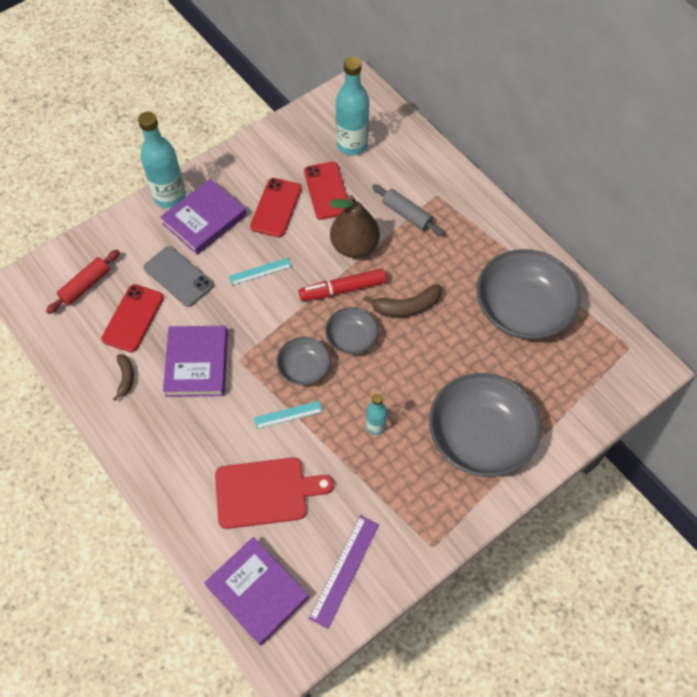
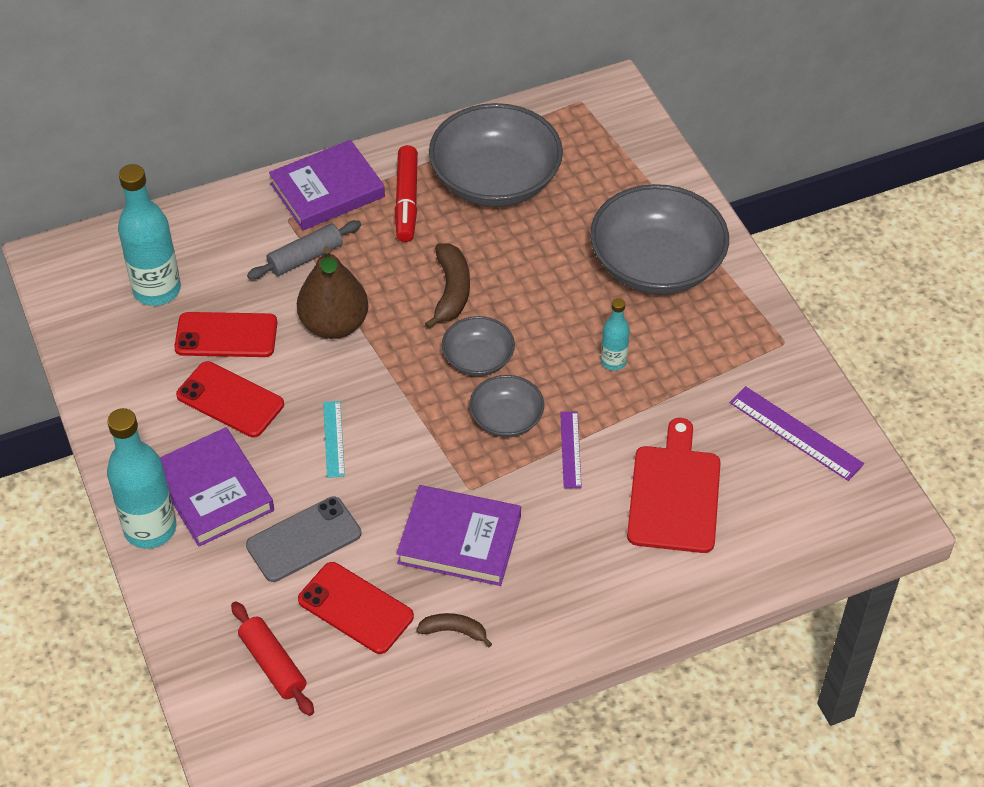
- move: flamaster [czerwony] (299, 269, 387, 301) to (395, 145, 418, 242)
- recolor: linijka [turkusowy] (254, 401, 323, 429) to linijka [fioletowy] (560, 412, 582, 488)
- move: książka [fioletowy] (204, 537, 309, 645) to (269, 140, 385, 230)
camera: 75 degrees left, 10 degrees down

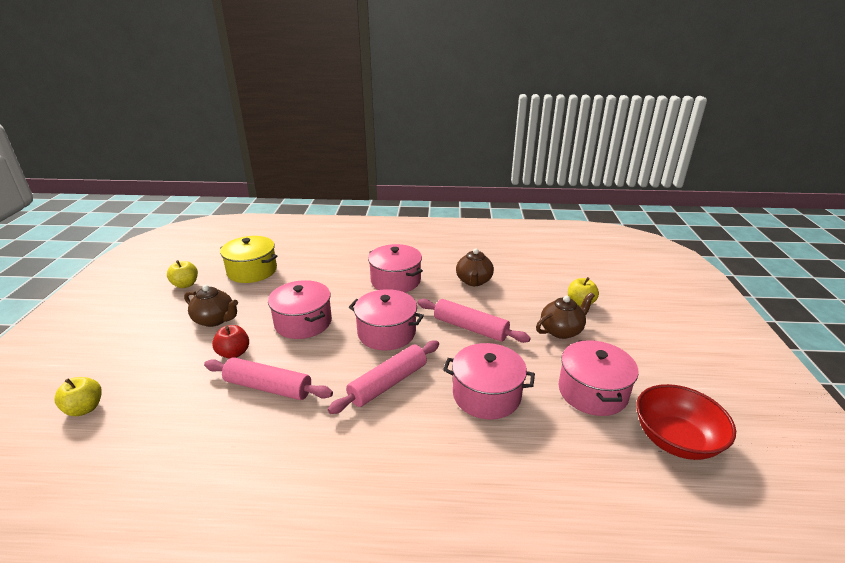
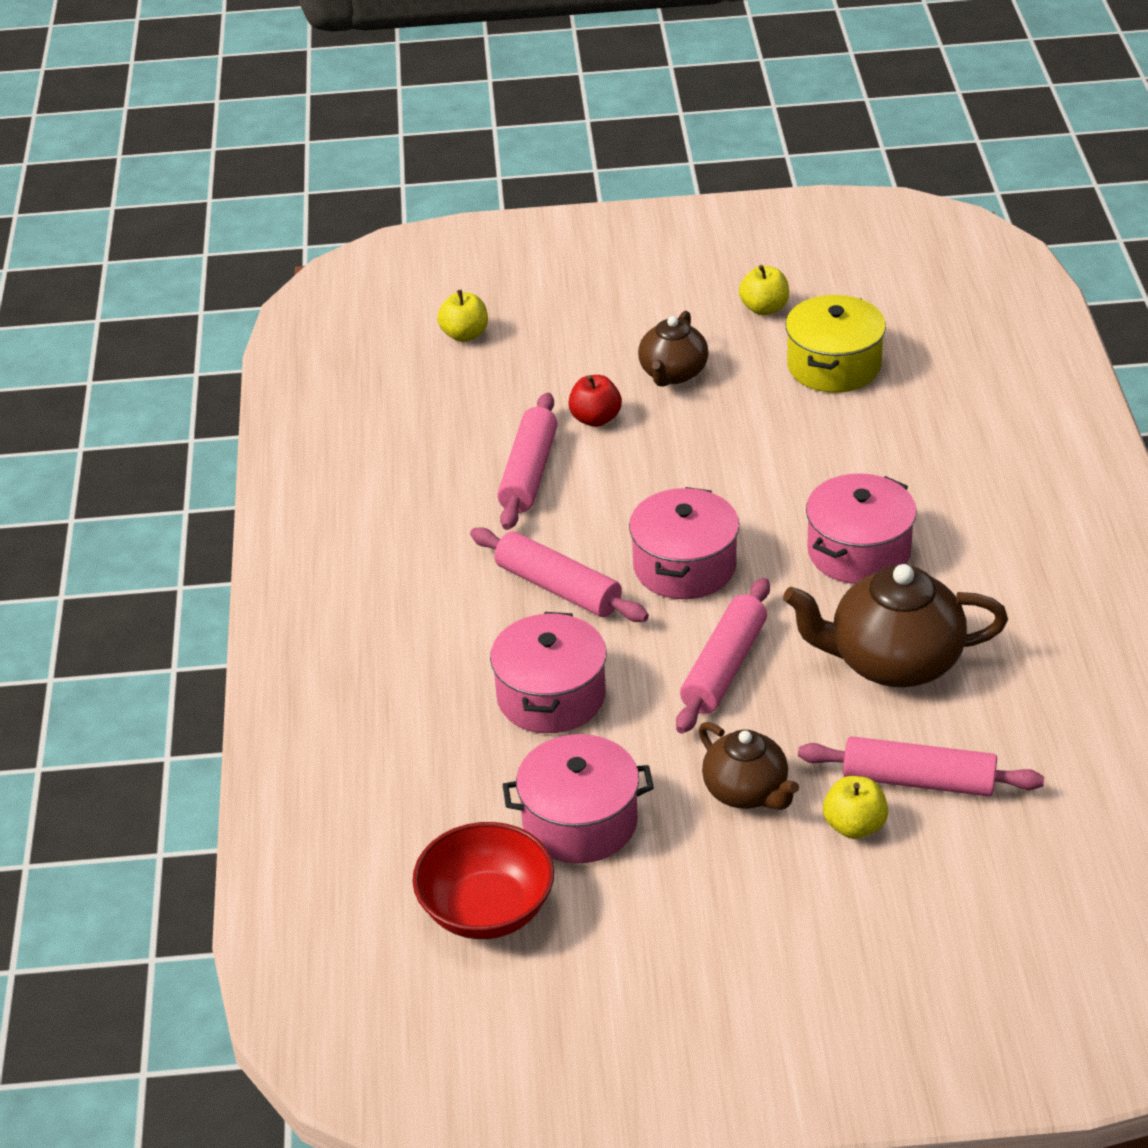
- resize: imbryk [brązowy] (456, 248, 494, 286) = (783, 564, 1008, 687) x1.62
- delete: garnek [różowy] (268, 280, 332, 339)
- insert: wałek do ciasta [różowy] (798, 736, 1044, 797)
camera: 85 degrees right, 10 degrees up

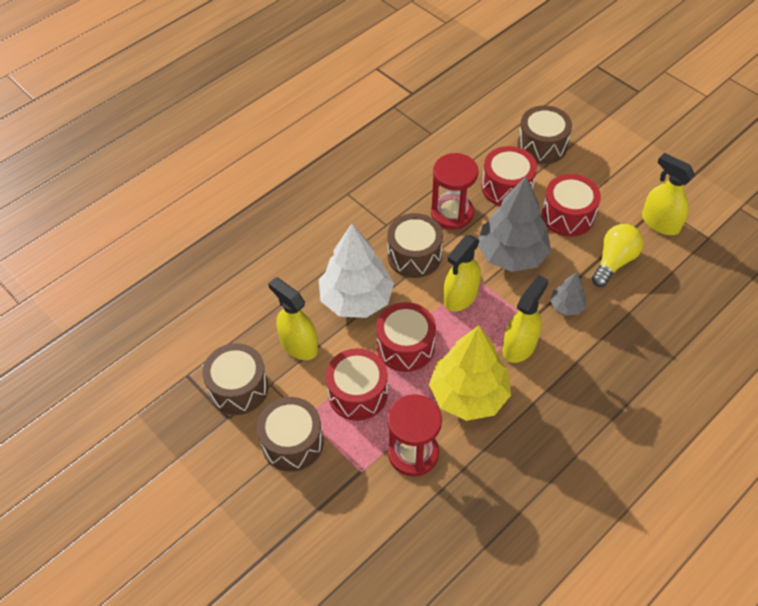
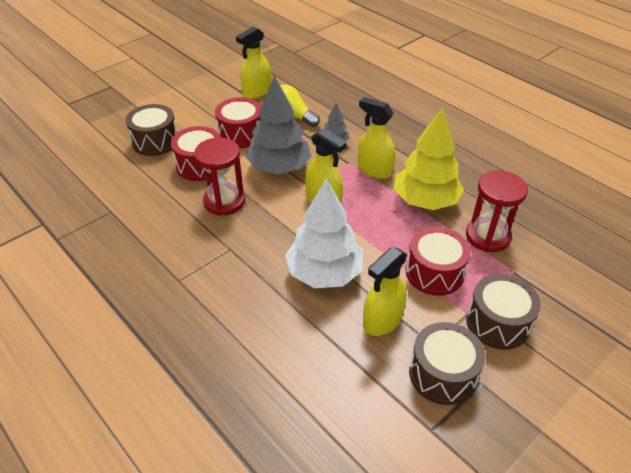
- delete: bęben [brązowy] (387, 213, 443, 278)
- delete: bęben [czerwony] (376, 302, 436, 372)
camera: 90 degrees left, 10 degrees down

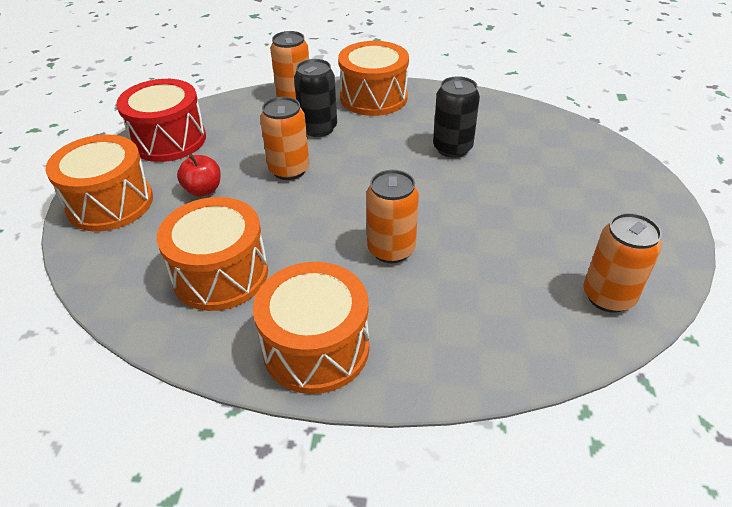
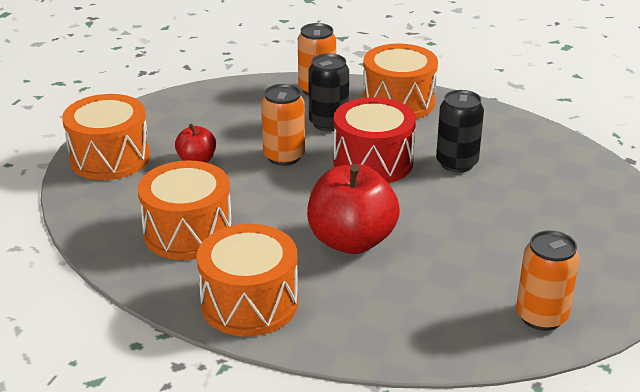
- move: bęben [czerwony] (116, 79, 206, 162) to (333, 97, 416, 183)
- replace: puszka [pomarańczowy] (366, 170, 419, 263) to jabłko [czerwony] (307, 164, 400, 254)
camera: 15 degrees right, 10 degrees down

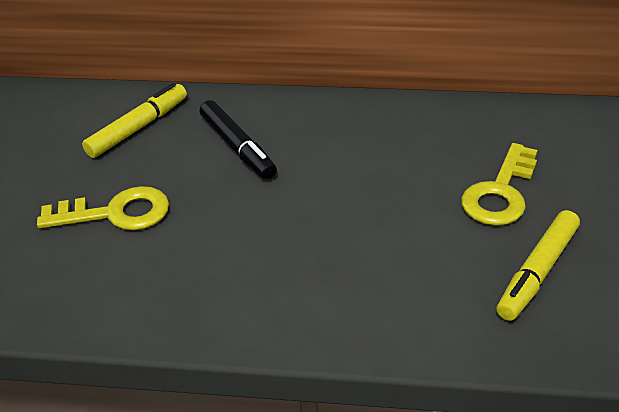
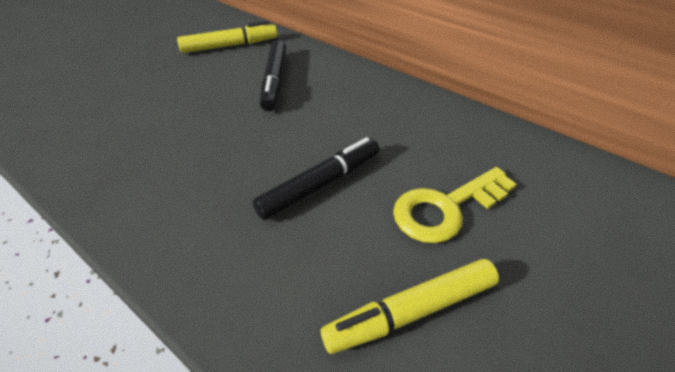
- delete: klucz [żółty] (37, 186, 169, 230)
- insert: flamaster [czarny] (252, 137, 379, 220)
camera: 30 degrees right, 5 degrees up

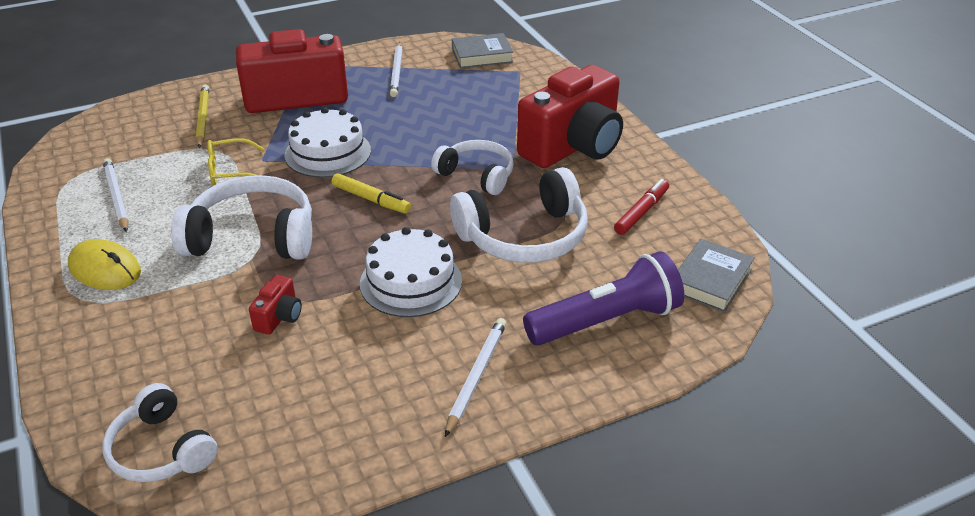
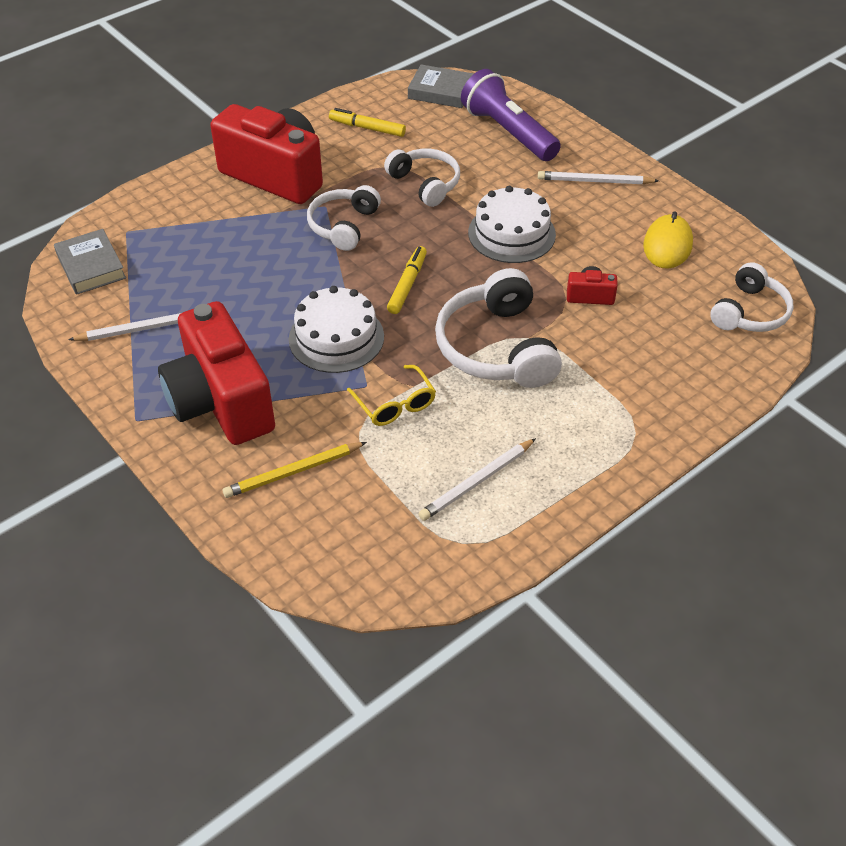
- resize: słuchawki [biały] (450, 167, 588, 263) = (384, 149, 460, 207) x0.64
- recolor: flamaster [czerwony] (614, 179, 669, 235) to flamaster [żółty] (329, 108, 406, 137)
- move: myszka [żółty] (68, 239, 141, 290) to (643, 211, 693, 269)
camera: 105 degrees left, 10 degrees up

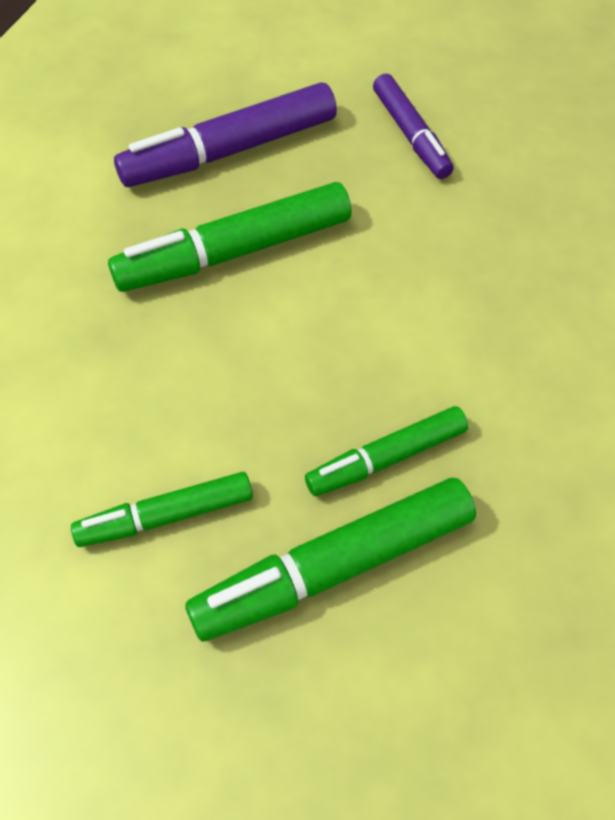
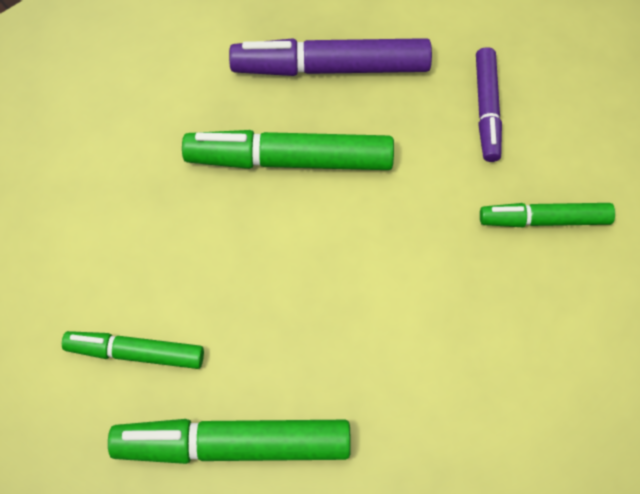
- move: flamaster [zielony] (305, 406, 468, 496) to (480, 203, 615, 227)
camera: 25 degrees right, 5 degrees up

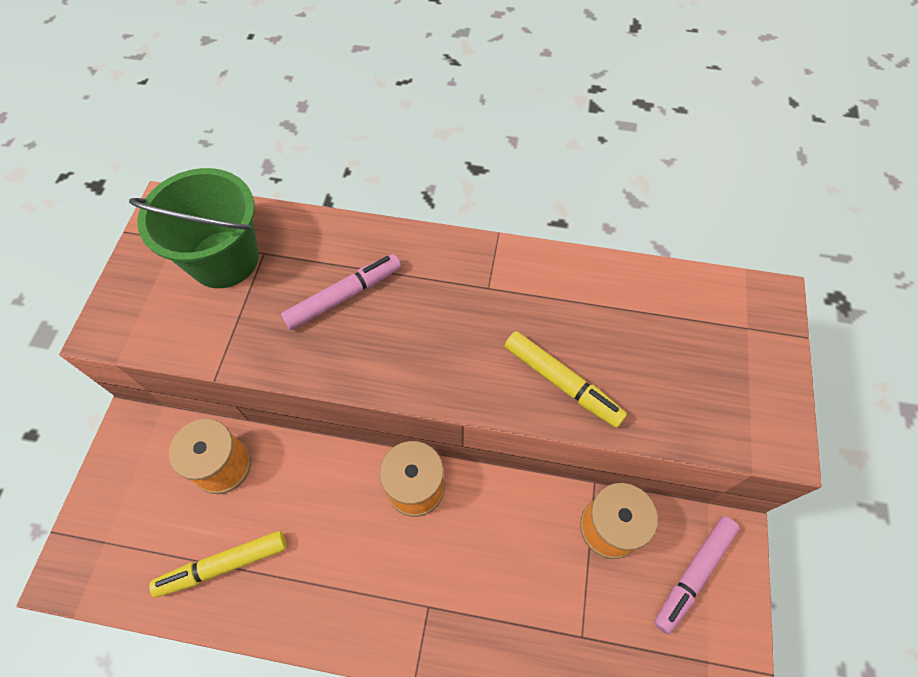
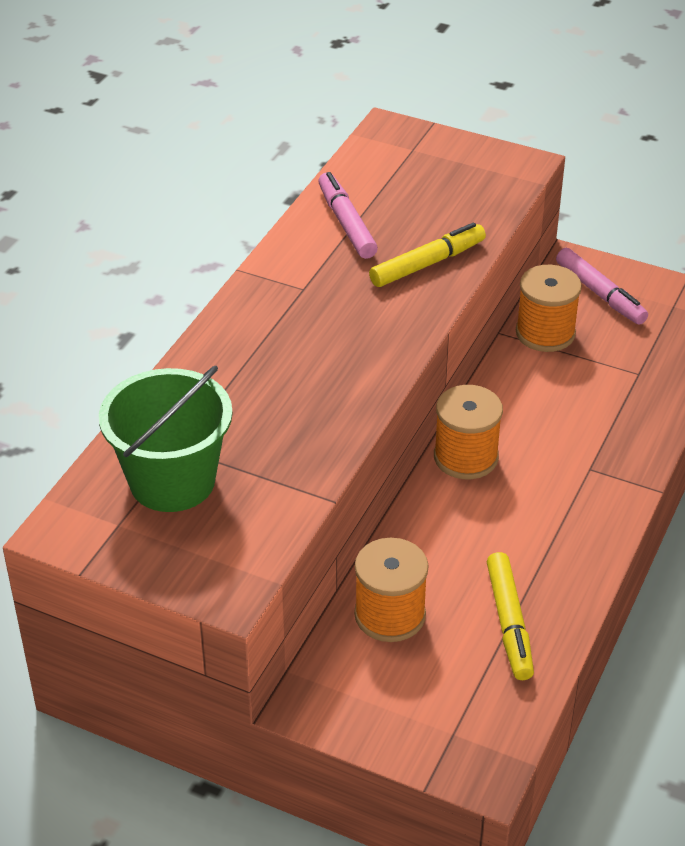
- move: flamaster [różowy] (281, 254, 401, 330) to (318, 172, 378, 259)
camera: 75 degrees left, 20 degrees down

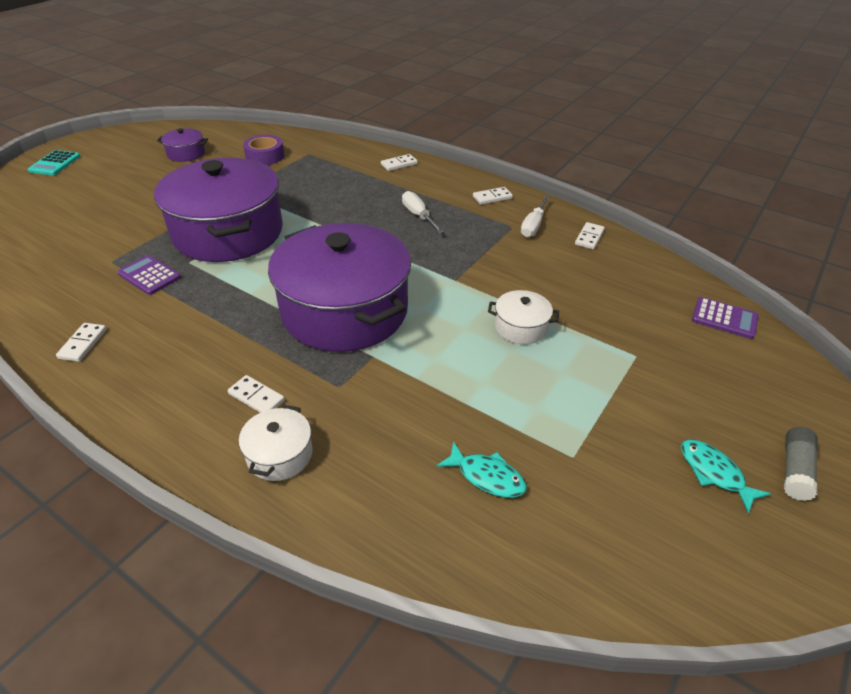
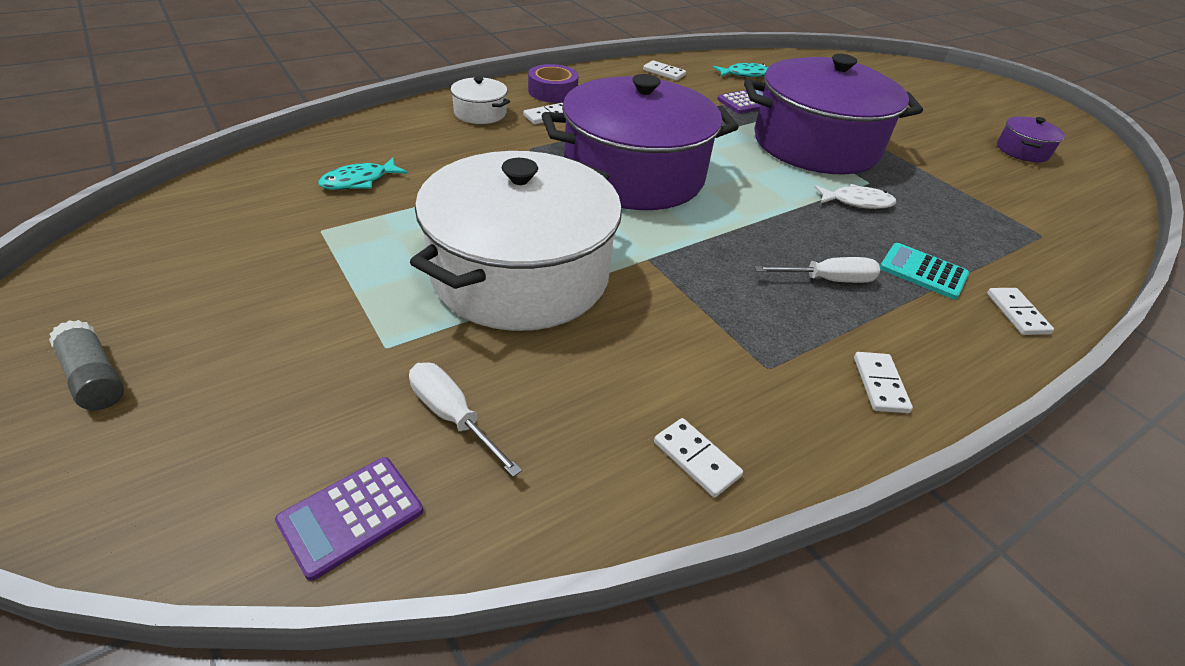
- move: taśma klejąca [fioletowy] (243, 135, 284, 165) to (528, 64, 579, 103)
- move: kalkulator [turkusowy] (28, 150, 80, 175) to (880, 243, 969, 299)
- move: śrubokręt [biały] (521, 195, 550, 237) to (409, 362, 522, 477)
- resize: garnek [biały] (488, 290, 559, 344) = (410, 151, 622, 331) x2.44
- move: ryba [turkusowy] (681, 439, 771, 513) to (713, 63, 769, 77)
- insert: ryba [biały] (814, 184, 896, 209)
camera: 110 degrees right, 0 degrees up

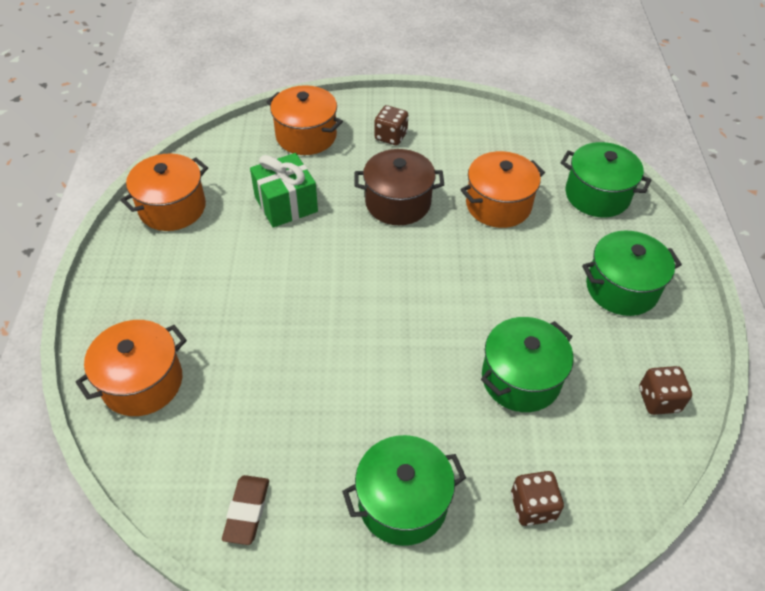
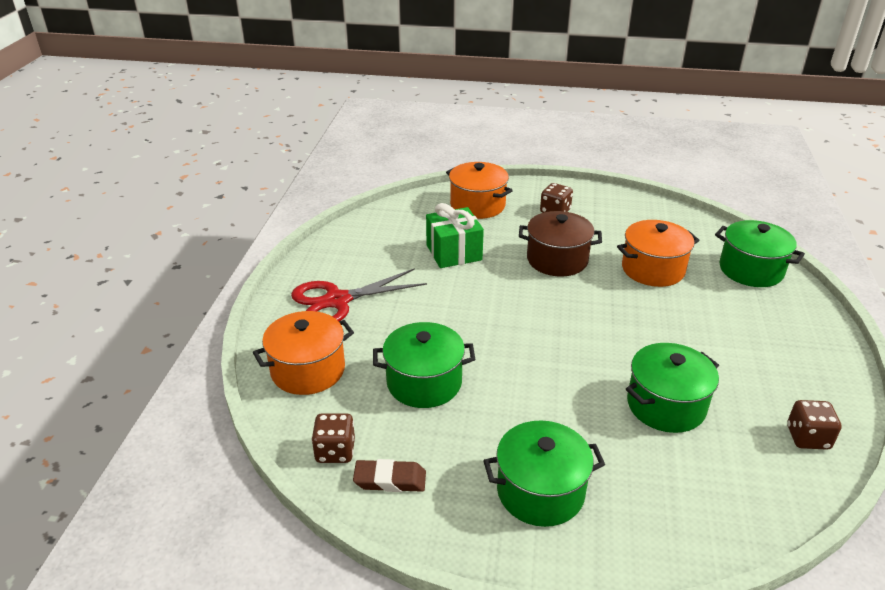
- delete: garnek [pomarańczowy] (120, 153, 208, 231)
- move: garnek [zielony] (582, 231, 682, 316) to (373, 322, 475, 408)
- move: kostka do gry [brązowy] (511, 471, 564, 526) to (311, 413, 355, 463)
- rotate: gumka do mazania [brązowy] (222, 475, 269, 545) = (353, 459, 426, 492) 75 degrees clockwise
- insert: nożyczki [czerwony] (291, 268, 427, 321)
camera: 10 degrees right, 15 degrees down

